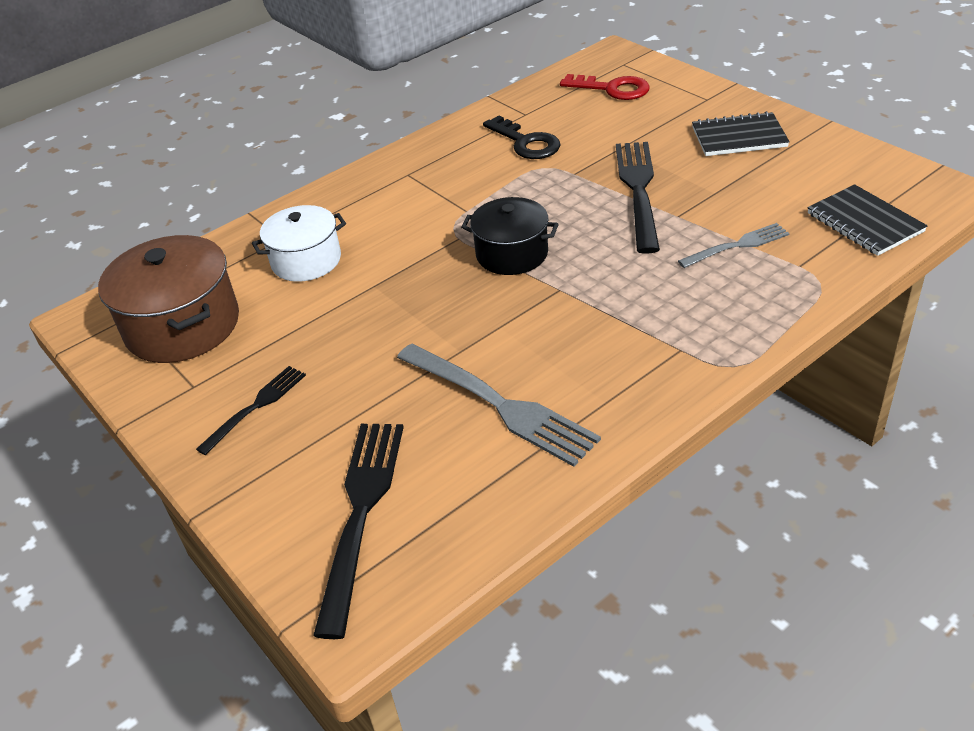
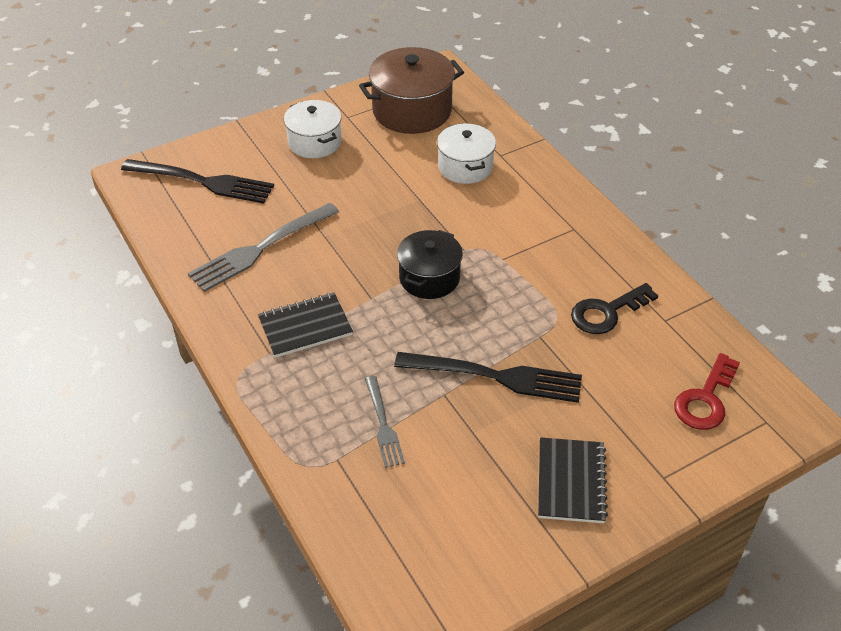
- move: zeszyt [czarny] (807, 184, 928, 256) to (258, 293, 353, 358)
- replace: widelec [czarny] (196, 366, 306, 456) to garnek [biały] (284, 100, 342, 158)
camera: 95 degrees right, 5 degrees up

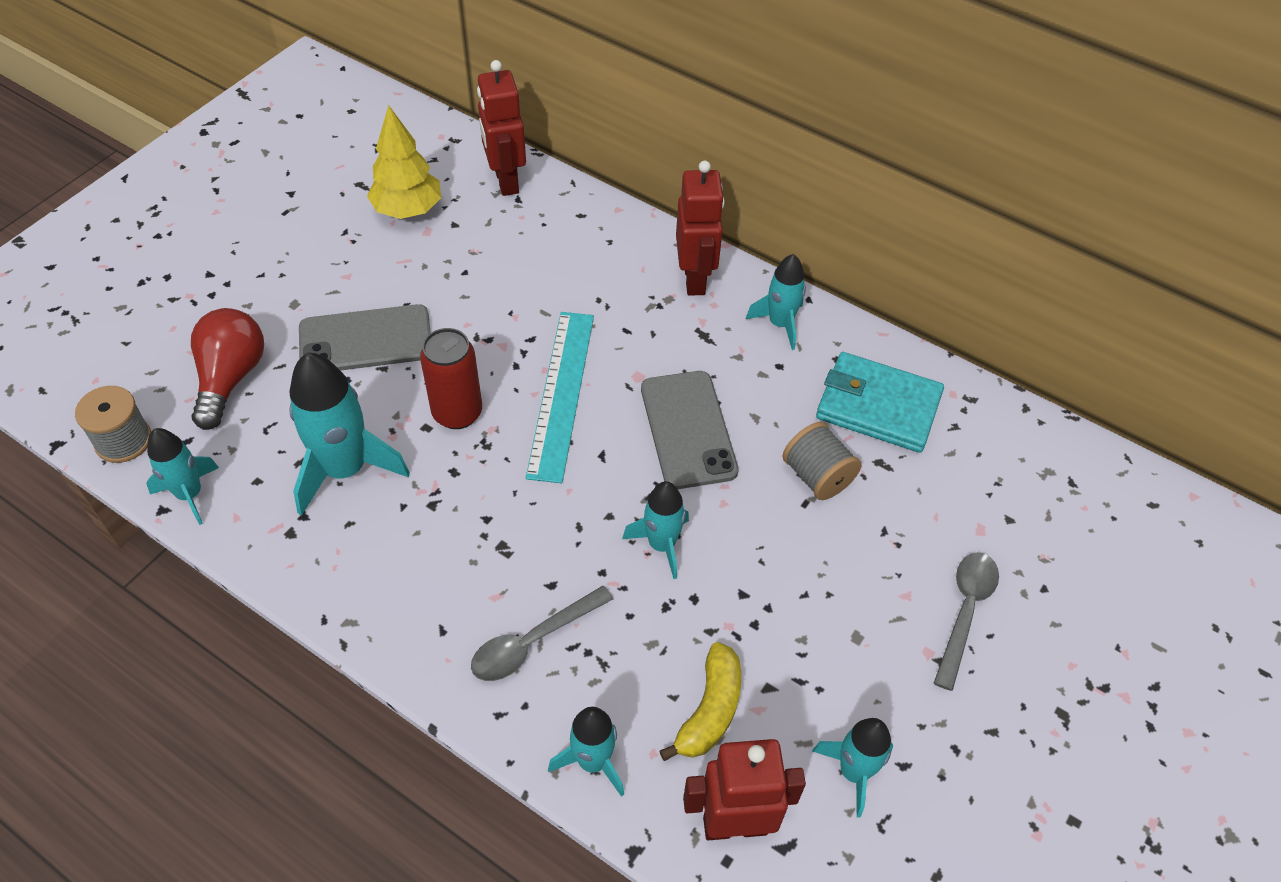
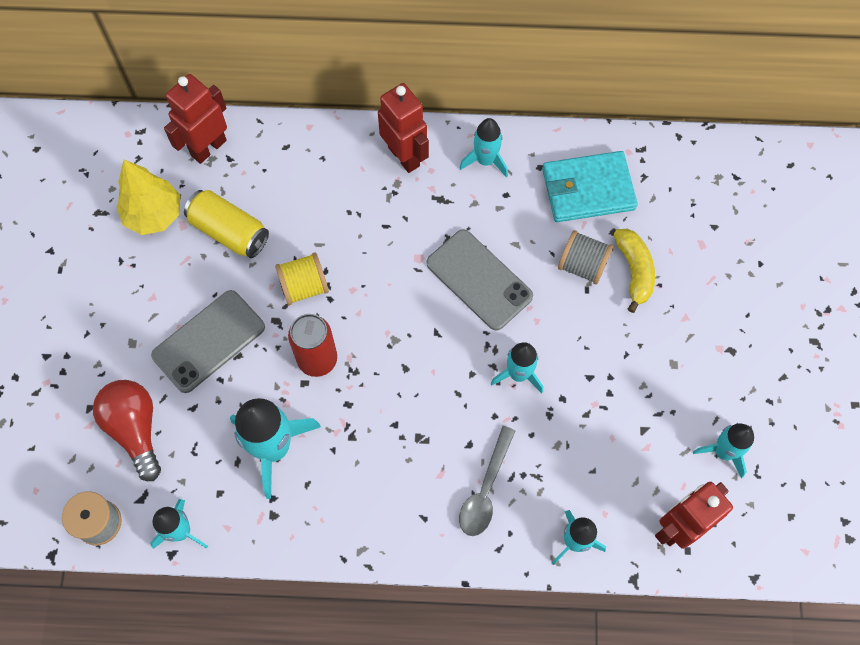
- rotate: robot [czerwony] (477, 60, 526, 196) = (164, 74, 227, 164) 90 degrees clockwise
- delete: linijka [turkusowy] (526, 312, 594, 483)
- delete: łyżka [szary] (934, 552, 999, 691)
- move: banan [żółty] (660, 642, 741, 761) to (614, 229, 655, 313)
- insert: puszka [żółty] (184, 190, 269, 258)
- insert: szpulka [żółty] (275, 252, 329, 305)
camera: 30 degrees left, 15 degrees up

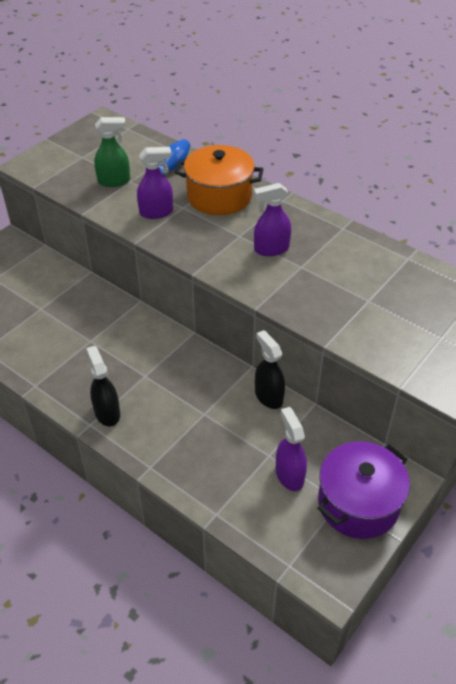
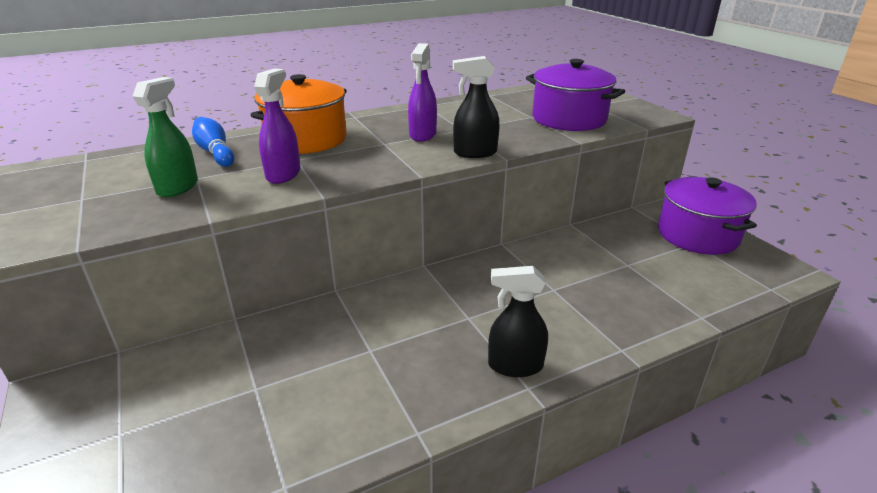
- move: spryskiwacz [czarny] (255, 330, 285, 409) to (453, 56, 500, 158)
- delete: spryskiwacz [fioletowy] (276, 407, 307, 491)
- insert: garnek [fioletowy] (526, 59, 625, 131)
camera: 65 degrees left, 15 degrees down

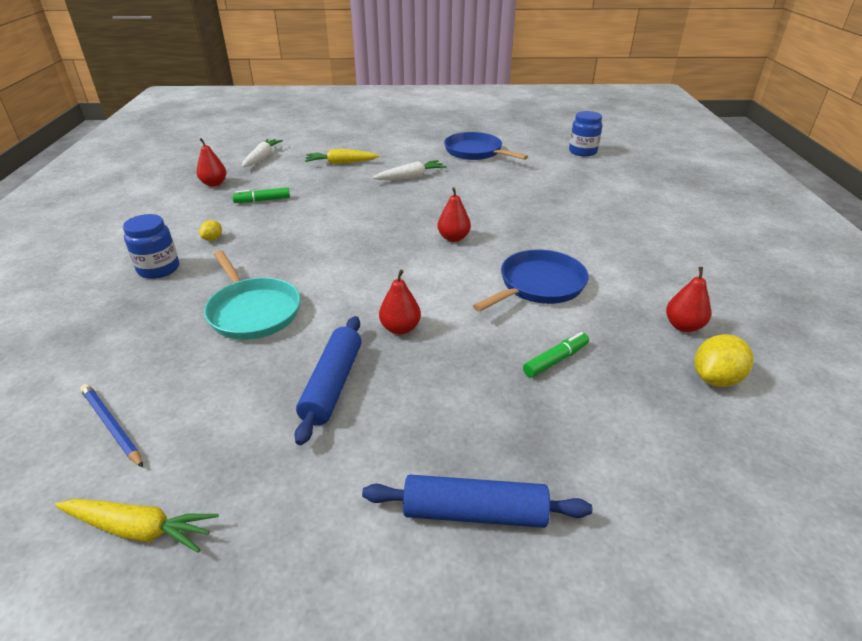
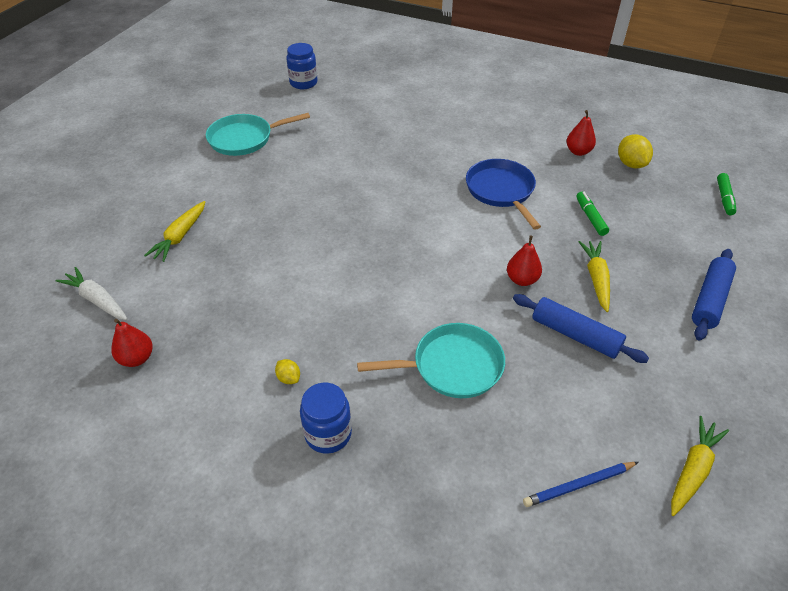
- recolor: patelnia [niebieski] (444, 132, 528, 160) to patelnia [turkusowy] (206, 113, 310, 156)
- delete: marchewka [biały] (372, 160, 447, 180)
- move: flamaster [zielony] (232, 187, 290, 203) to (717, 173, 736, 215)
- delete: gruszka [czerwony] (438, 187, 471, 242)
- insert: marchewka [żółty] (579, 241, 610, 312)
camera: 65 degrees left, 10 degrees up

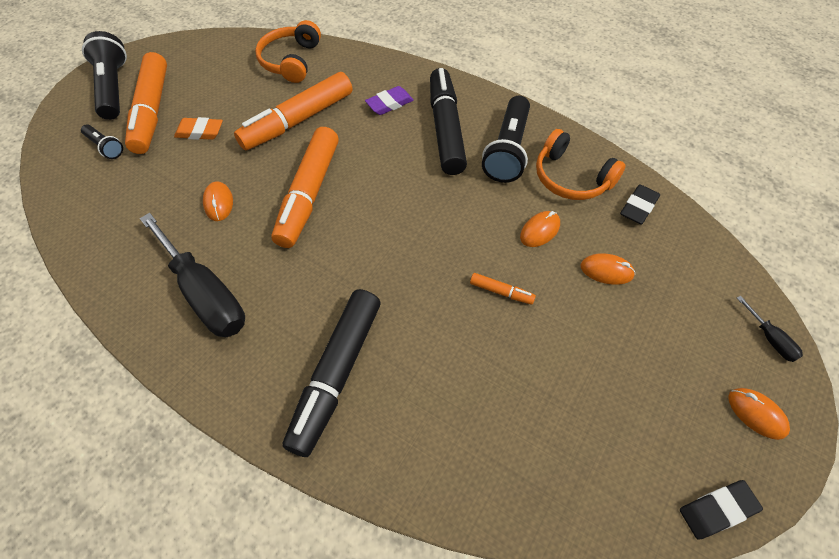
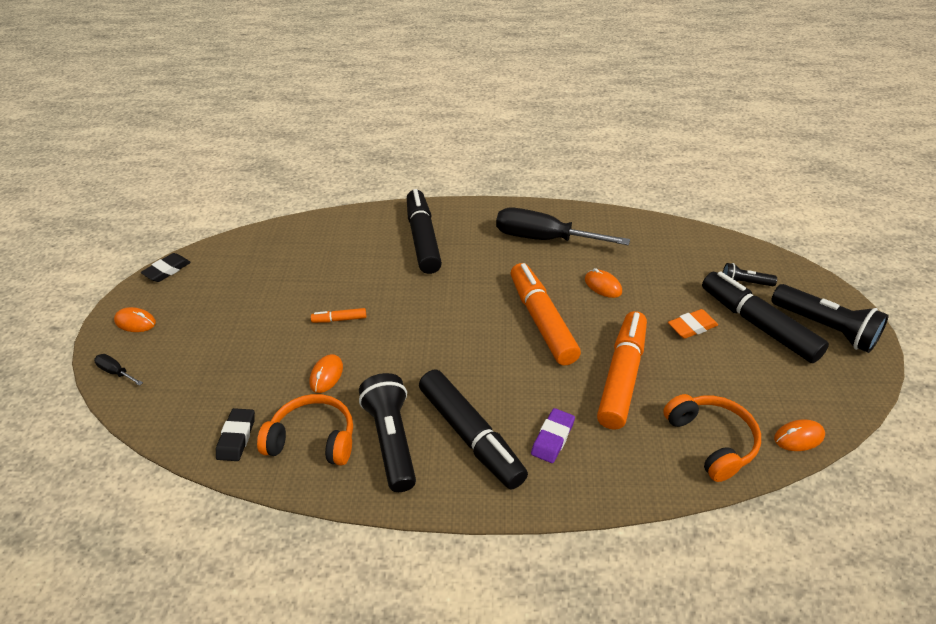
- recolor: flamaster [pomarańczowy] (125, 52, 167, 154) to flamaster [czarny] (702, 271, 829, 363)
- move: myszka [pomarańczowy] (581, 253, 635, 285) to (774, 419, 825, 451)
camera: 150 degrees right, 15 degrees down

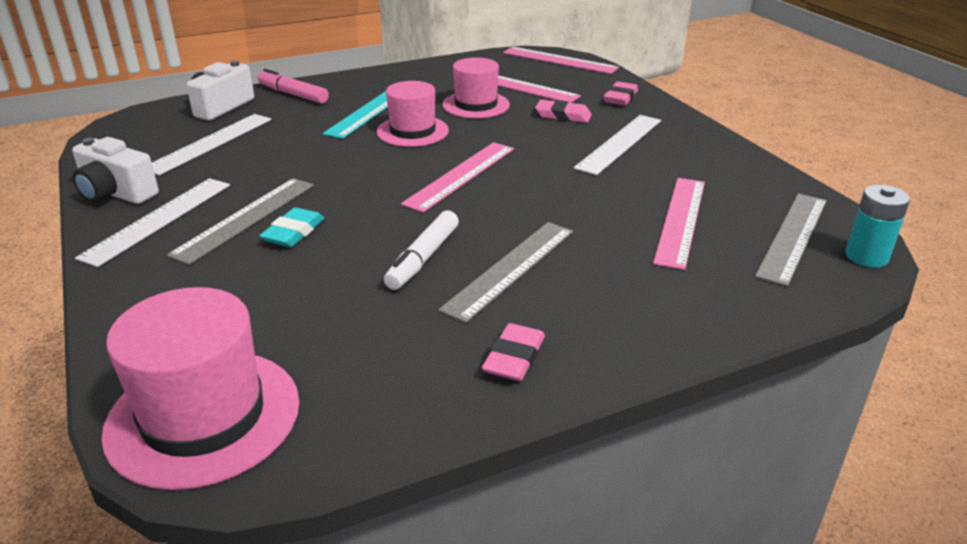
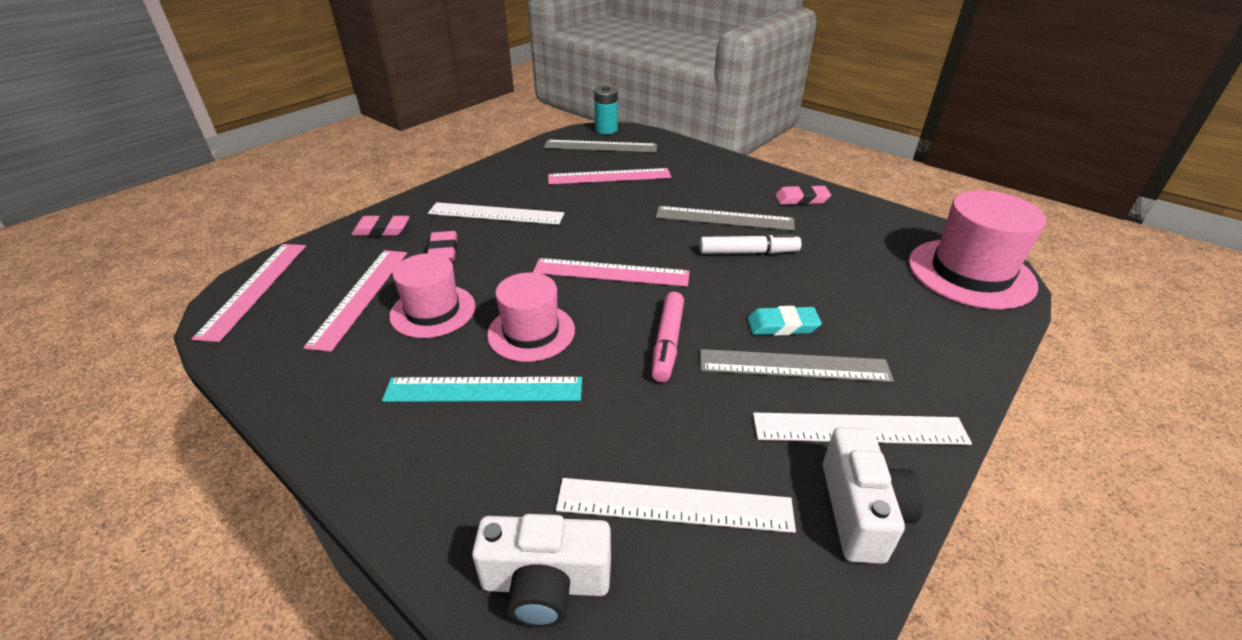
- move: flamaster [różowy] (258, 69, 329, 103) to (652, 292, 684, 382)
camera: 115 degrees left, 5 degrees up

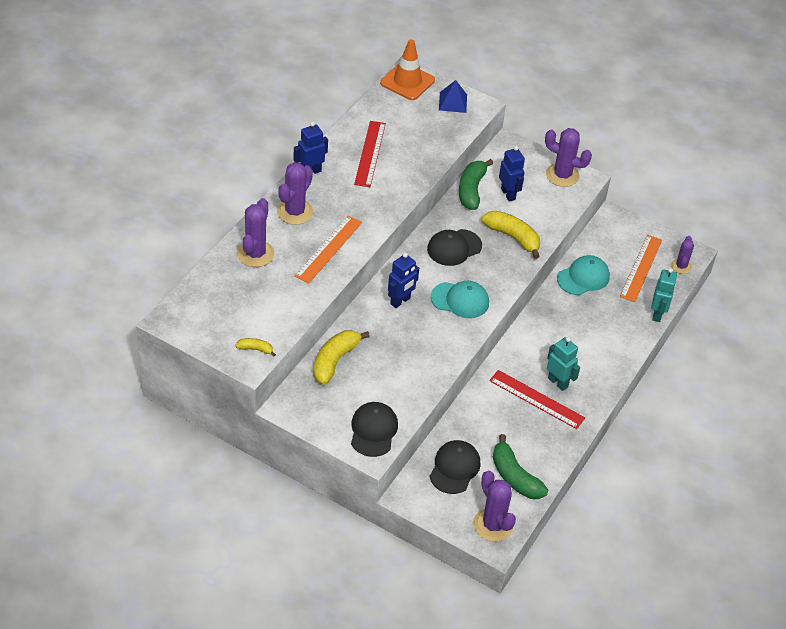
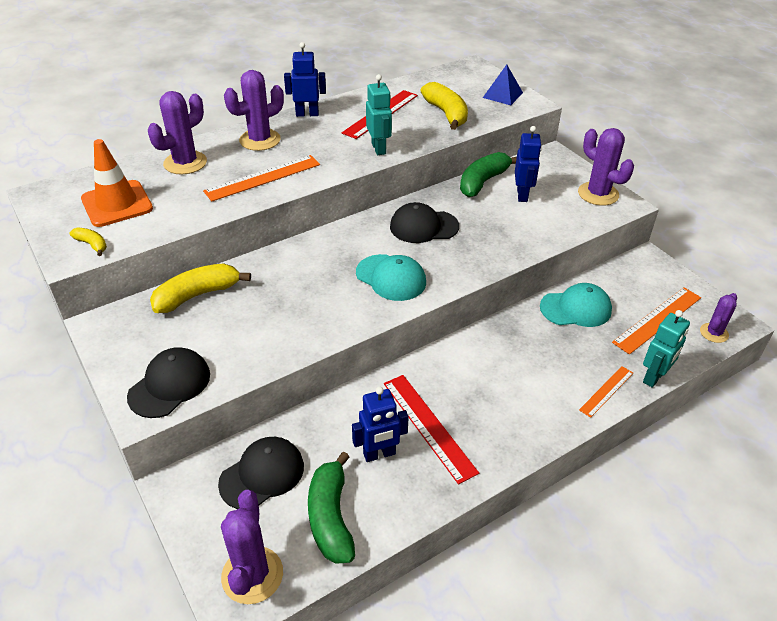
- move: pachołek [pomarańczowy] (380, 39, 435, 100) to (81, 139, 153, 227)
- move: banan [żółty] (482, 211, 540, 259) to (420, 82, 468, 130)
- move: robot [niebieski] (388, 253, 419, 308) to (352, 386, 409, 462)
- move: robot [turkusowy] (547, 337, 580, 391) to (366, 74, 392, 155)
- insert: linijka [pomarańczowy] (579, 366, 633, 418)
camera: 30 degrees right, 5 degrees down

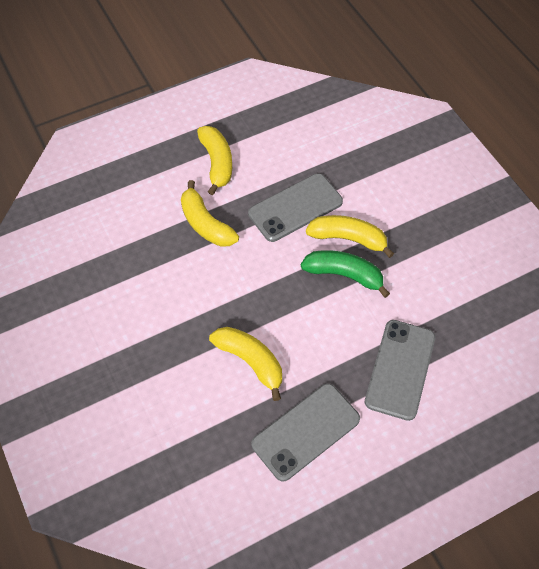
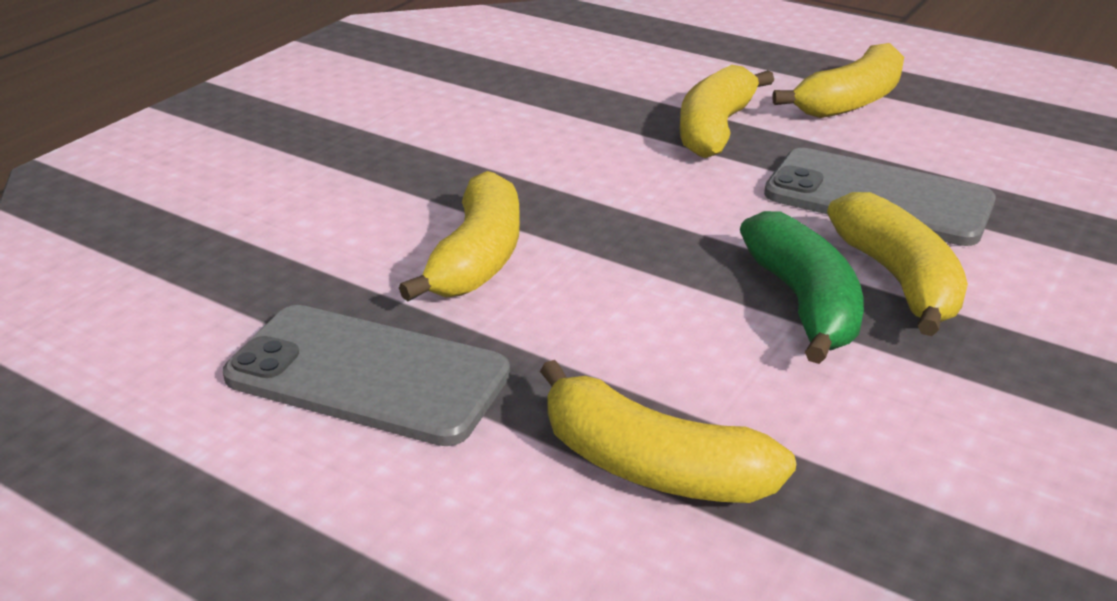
- replace: telefon [szary] (365, 320, 435, 421) to banan [żółty] (540, 360, 796, 503)
camera: 60 degrees right, 25 degrees down

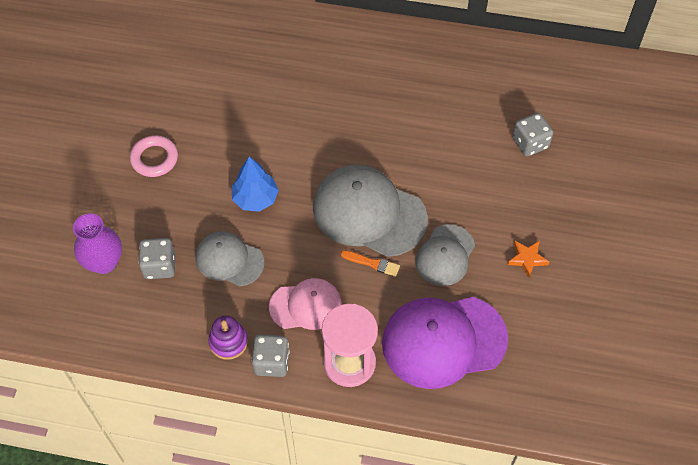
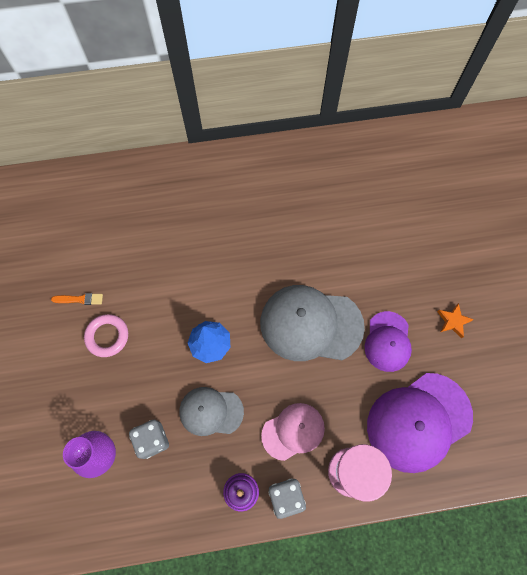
- delete: kostka do gry [szary] (512, 113, 553, 157)
- recolor: czapka [szary] (415, 224, 475, 286) to czapka [fioletowy] (365, 311, 412, 372)
- move: pędzel [pomarańczowy] (341, 250, 400, 277) to (51, 293, 103, 305)
camera: 20 degrees left, 10 degrees up

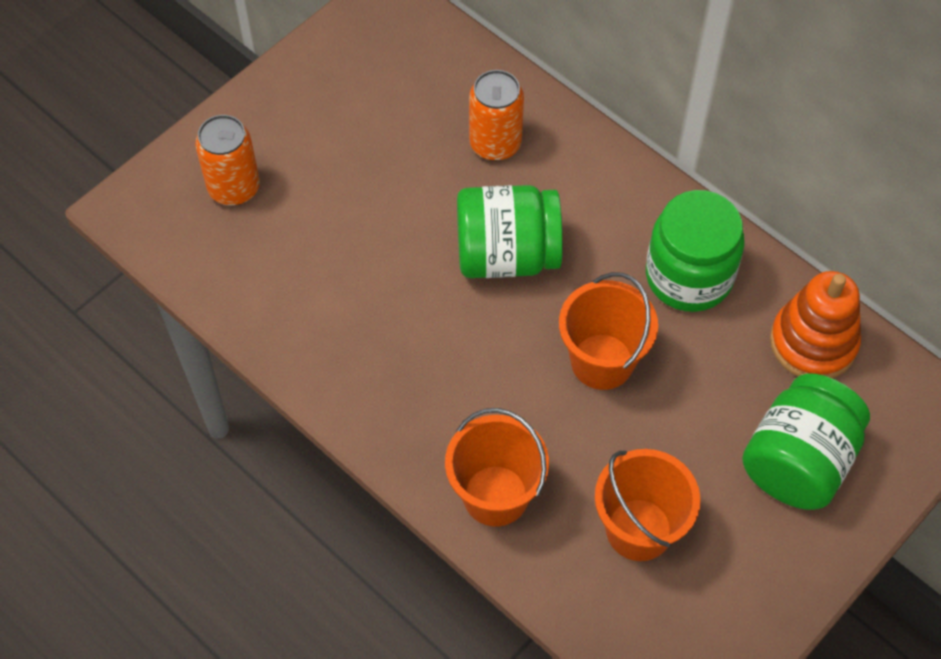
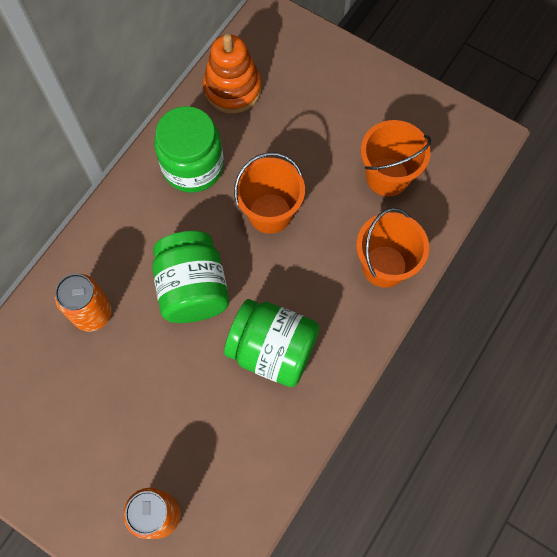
- move: słoik [zielony] (742, 373, 870, 510) to (224, 299, 319, 387)
camera: 100 degrees left, 10 degrees up

